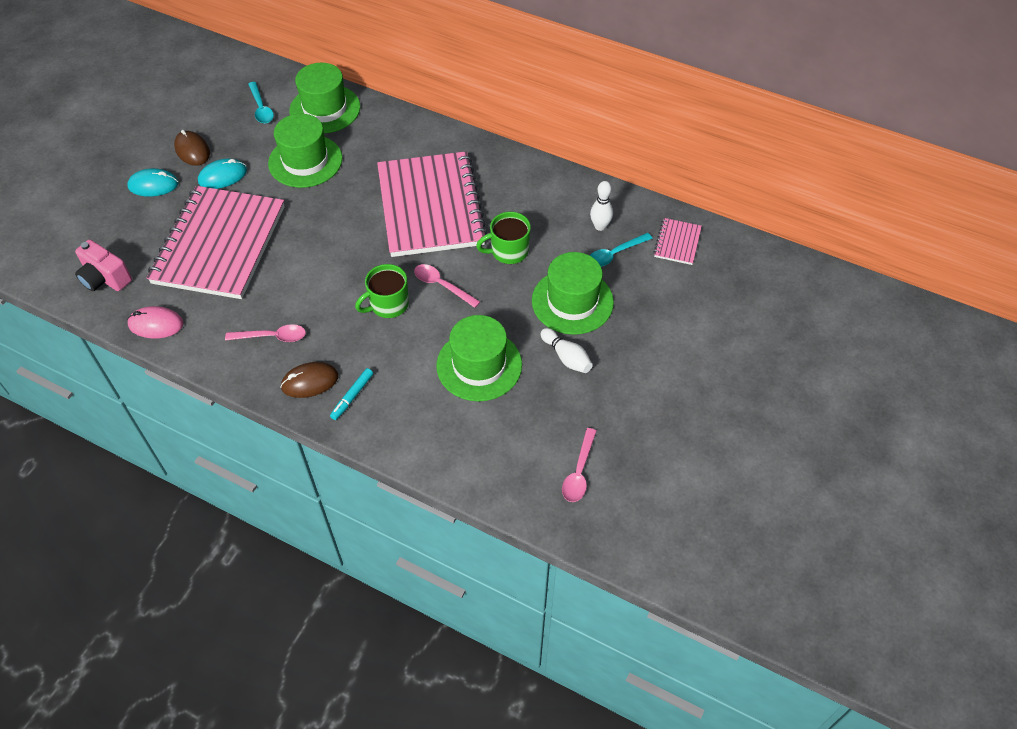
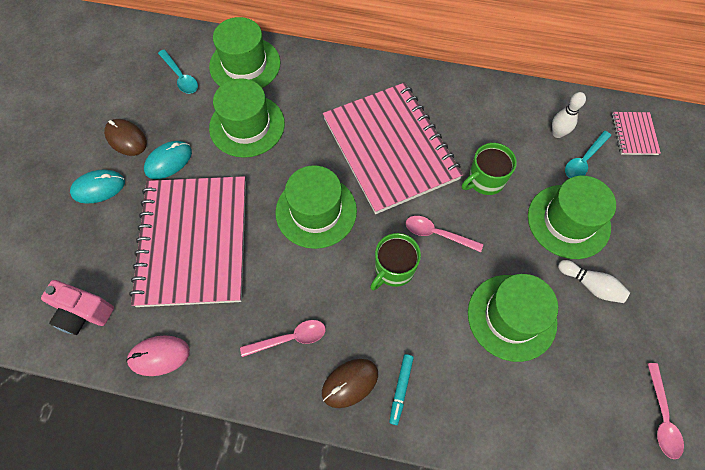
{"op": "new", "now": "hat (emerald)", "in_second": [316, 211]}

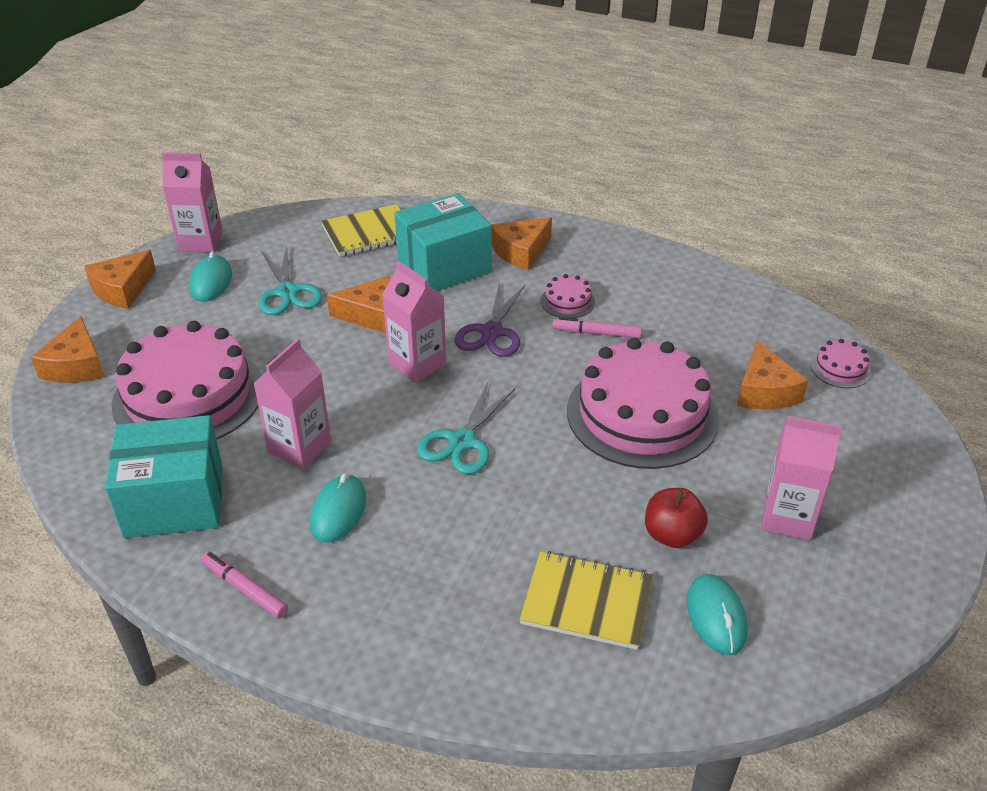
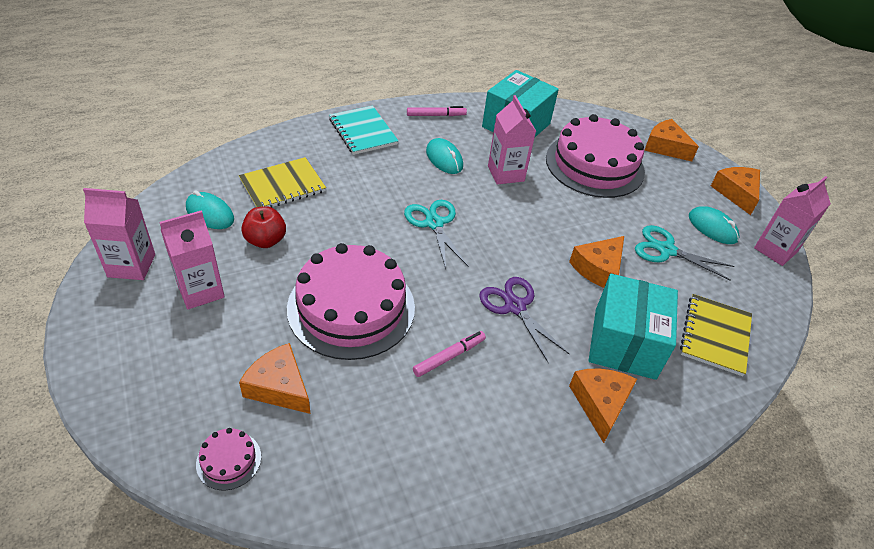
{"op": "gone", "was": "cake (rosy)", "in_first": [567, 301]}
{"op": "new", "now": "notebook (teal)", "in_second": [363, 132]}
{"op": "shifted", "was": "milk carton (rosy)", "in_first": [417, 364], "in_second": [131, 265]}

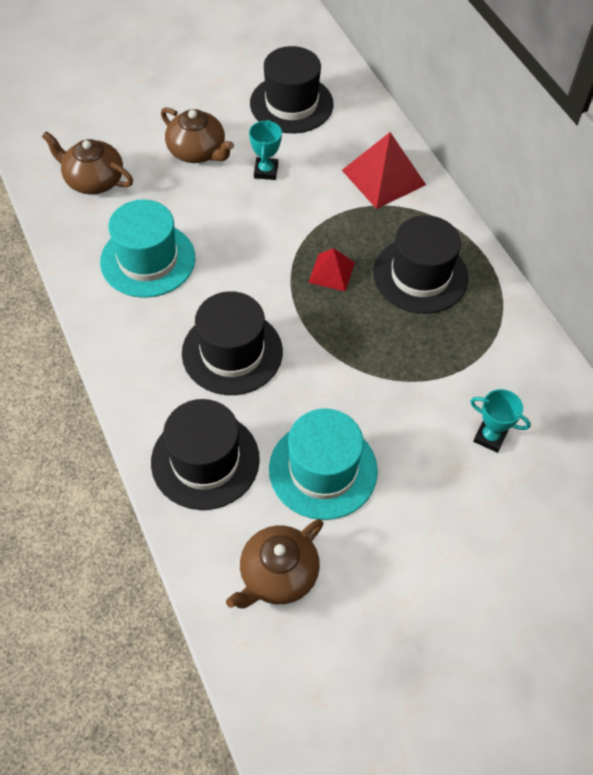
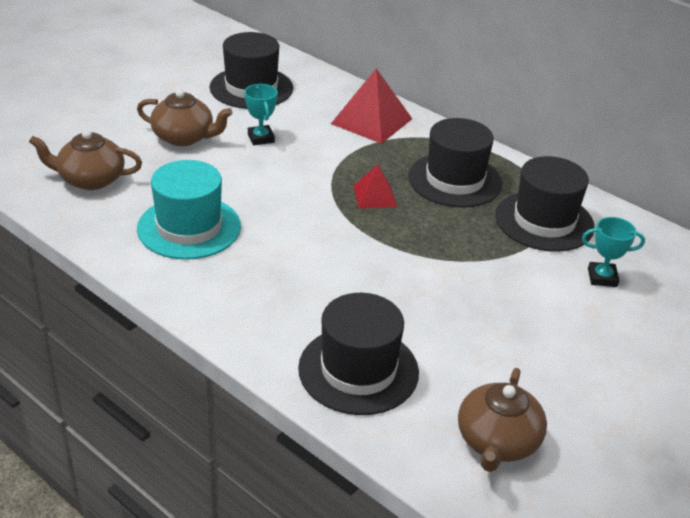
{"op": "gone", "was": "hat (teal)", "in_first": [323, 469]}
{"op": "shifted", "was": "hat (jet-black)", "in_first": [232, 352], "in_second": [544, 221]}

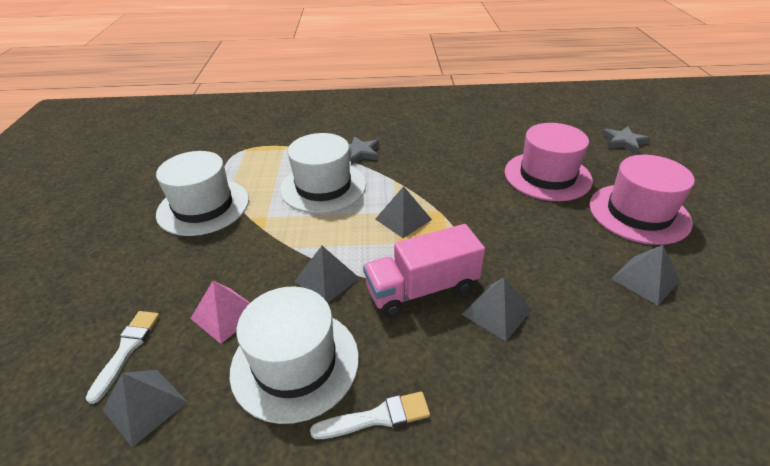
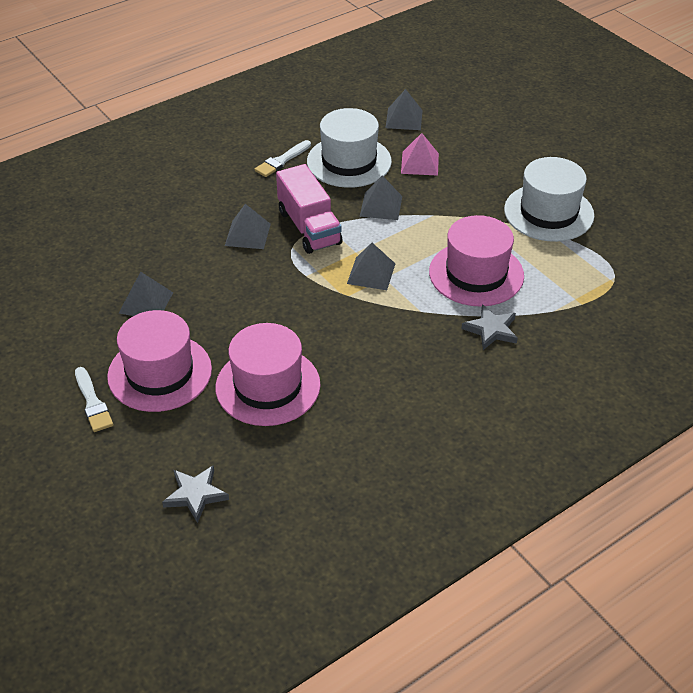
{"op": "shifted", "was": "paintbrush (pure white)", "in_first": [126, 350], "in_second": [92, 402]}
{"op": "repainted", "was": "hat (pure white)", "now": "hat (rosy)", "in_first": [323, 186], "in_second": [476, 274]}
{"op": "rotated", "was": "truck (rosy)", "in_first": [422, 289], "in_second": [309, 227], "clockwise": 120}

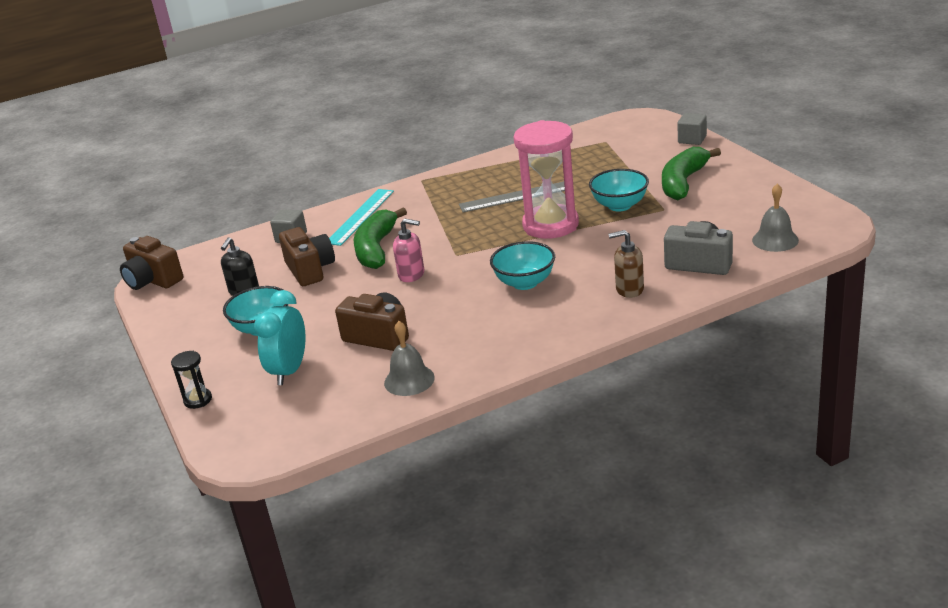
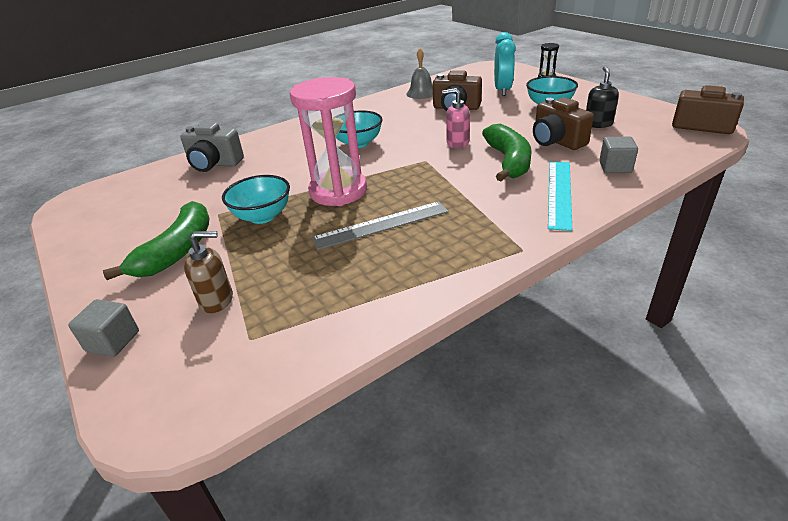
{"op": "gone", "was": "school bell (grey)", "in_first": [775, 240]}
{"op": "shifted", "was": "soap pump (dark brown)", "in_first": [629, 289], "in_second": [217, 300]}

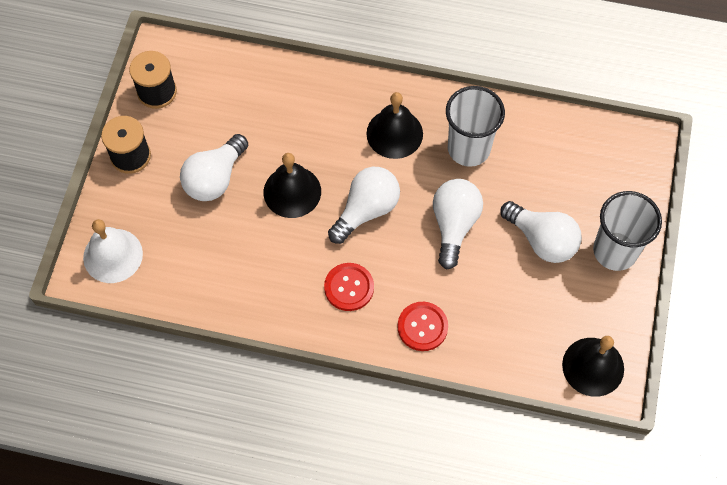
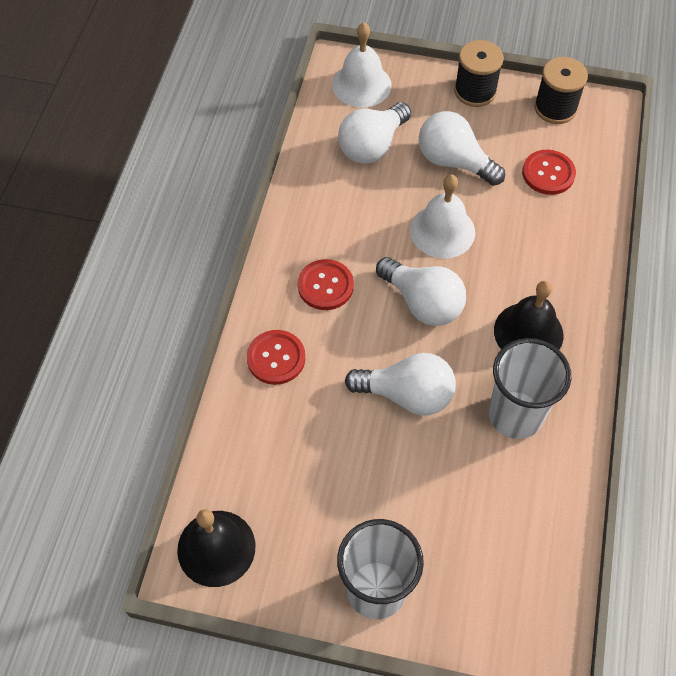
{"op": "new", "now": "shirt button (crimson)", "in_second": [548, 173]}
{"op": "shifted", "was": "bulb (pure white)", "in_first": [542, 240], "in_second": [372, 146]}
{"op": "repainted", "was": "school bell (jet-black)", "now": "school bell (pure white)", "in_first": [292, 191], "in_second": [442, 231]}

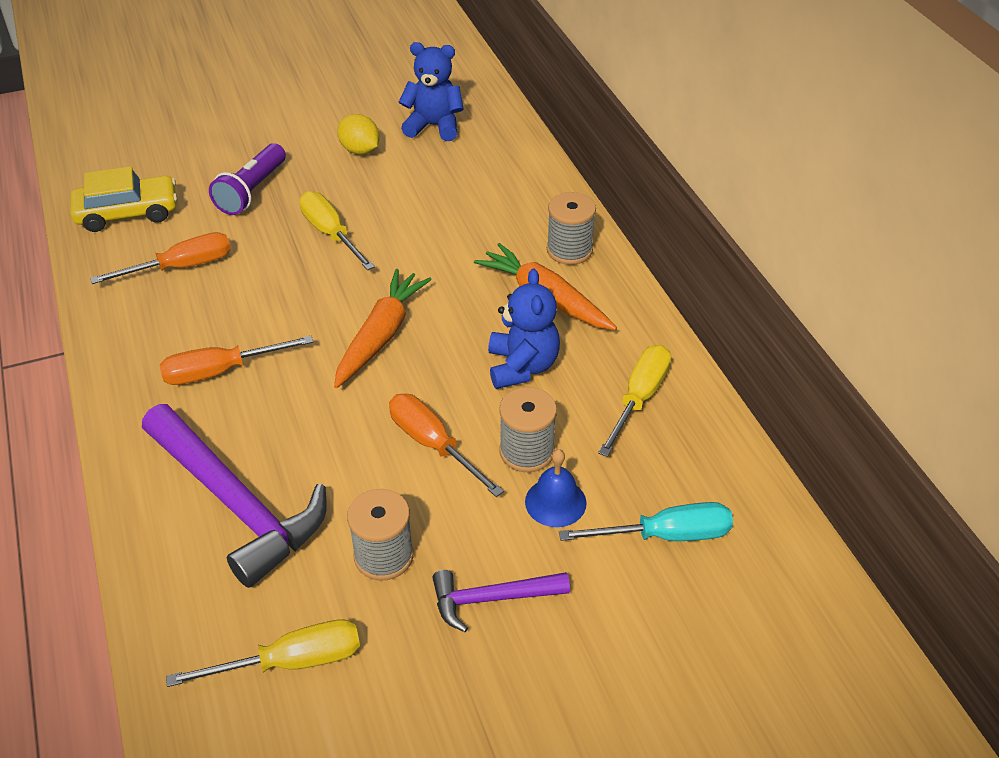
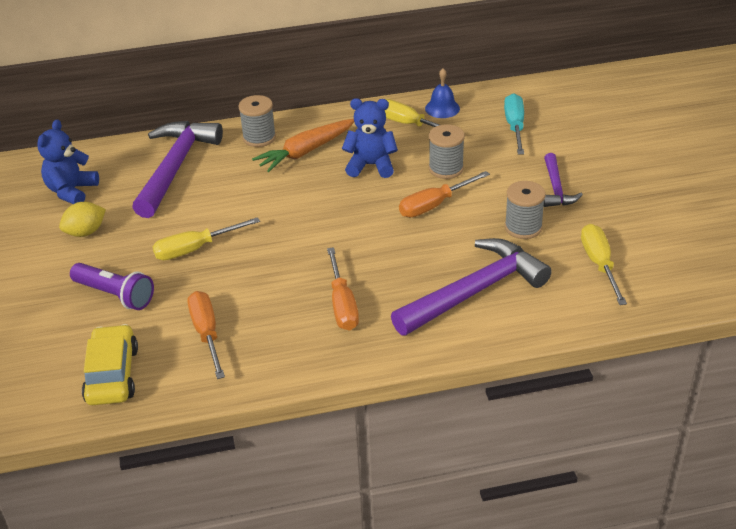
{"op": "gone", "was": "toy carrot (orange-coloured)", "in_first": [381, 335]}
{"op": "new", "now": "carpenter's hammer (violet)", "in_second": [175, 167]}
{"op": "shifted", "was": "school bell (blue)", "in_first": [555, 502], "in_second": [442, 108]}

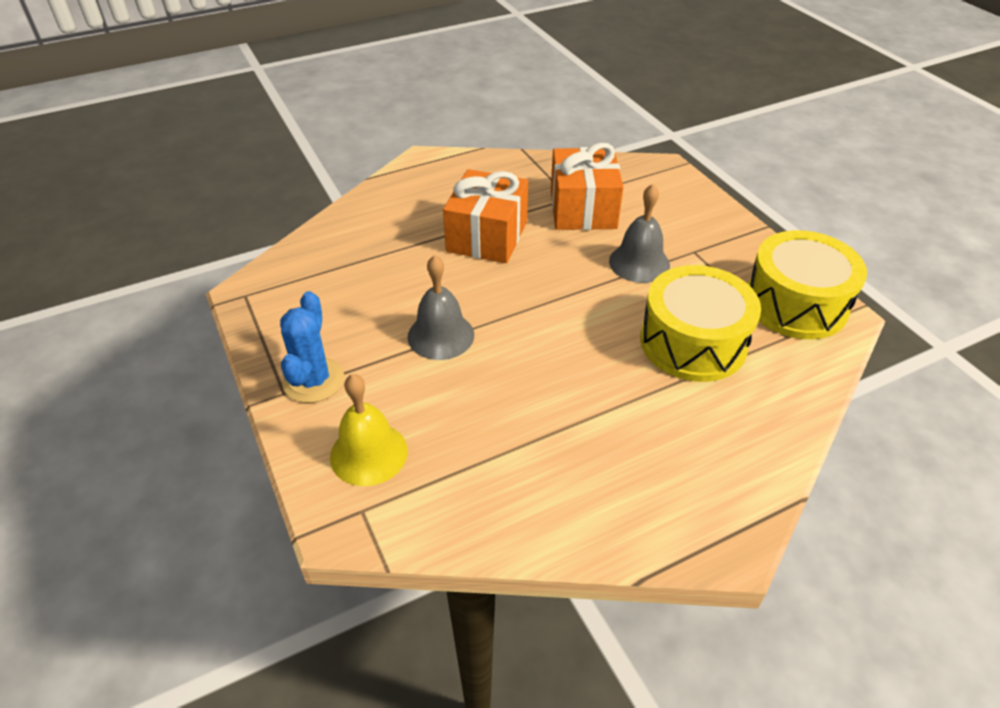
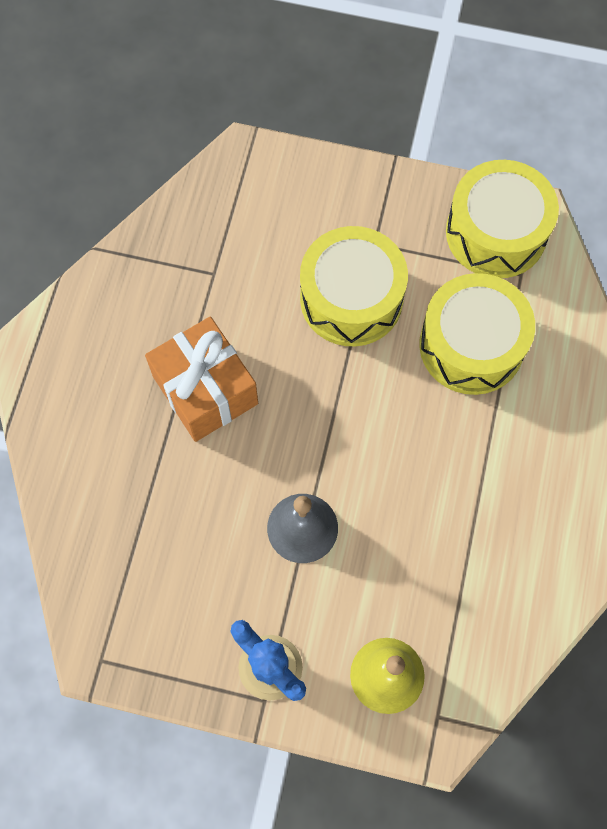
{"op": "gone", "was": "present (orange-coloured)", "in_first": [583, 209]}
{"op": "swapped", "was": "school bell (grey)", "now": "toy drum (bright yellow)", "in_first": [639, 263], "in_second": [351, 298]}

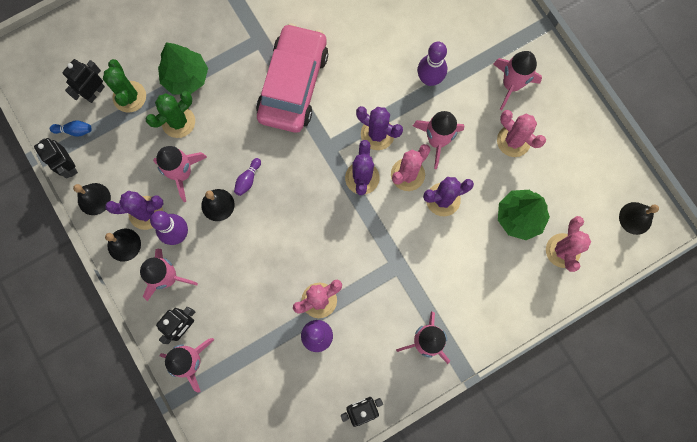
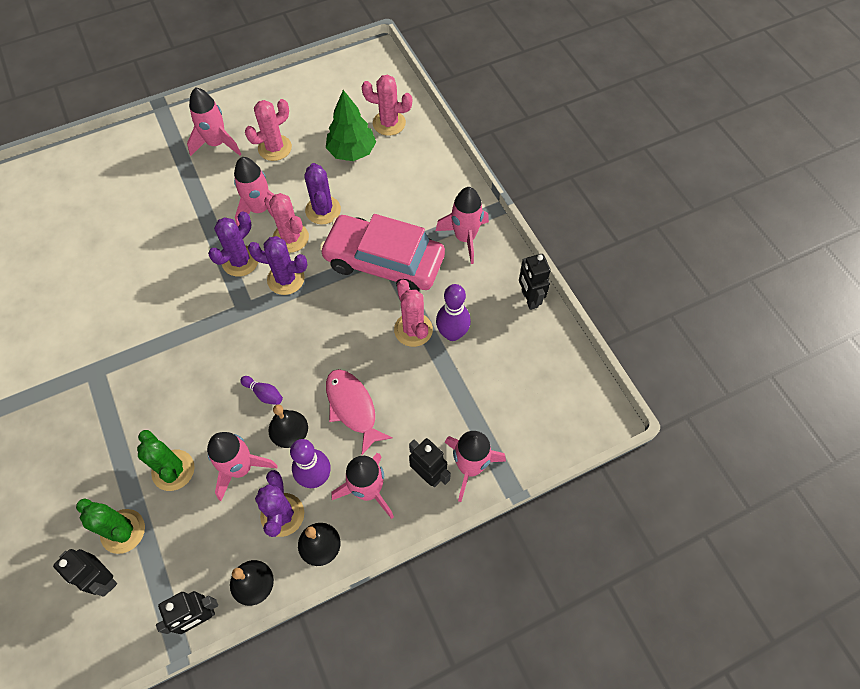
{"op": "gone", "was": "bowling pin (blue)", "in_first": [74, 130]}
{"op": "gone", "was": "toy tree (emerald)", "in_first": [186, 77]}
{"op": "gone", "was": "bowling pin (violet)", "in_first": [429, 79]}
{"op": "gone", "was": "school bell (jet-black)", "in_first": [635, 218]}
{"op": "new", "now": "fish (rosy)", "in_second": [353, 408]}
{"op": "shifted", "was": "automobile (rosy)", "in_first": [293, 84], "in_second": [384, 262]}
{"op": "rotated", "was": "saguaro cactus (emerald)", "in_first": [129, 97], "in_second": [123, 531], "clockwise": 45}

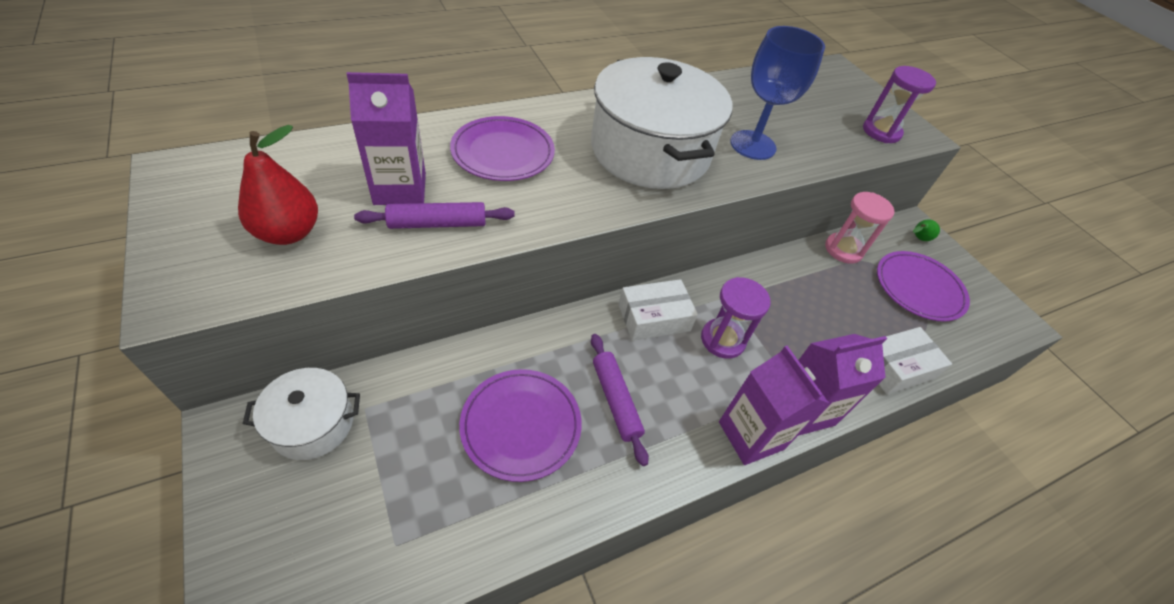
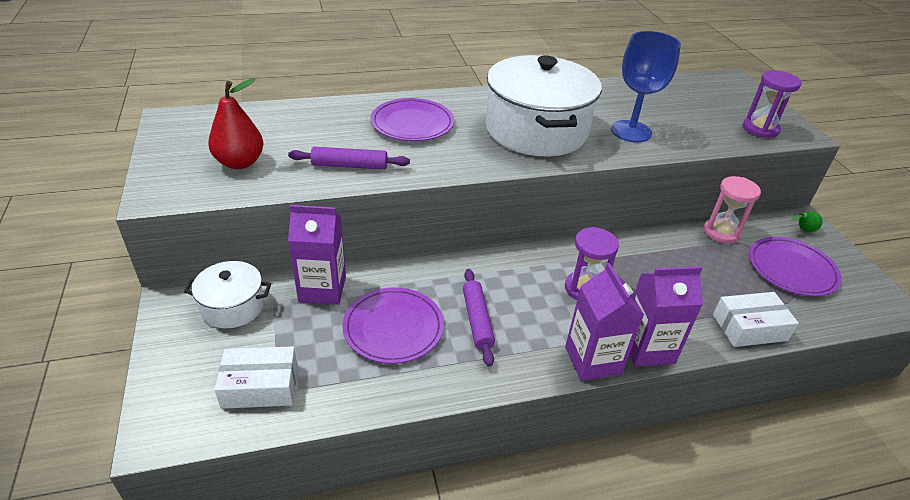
{"op": "shifted", "was": "milk carton (violet)", "in_first": [400, 189], "in_second": [322, 289]}
{"op": "shifted", "was": "package (pure white)", "in_first": [654, 318], "in_second": [260, 386]}

